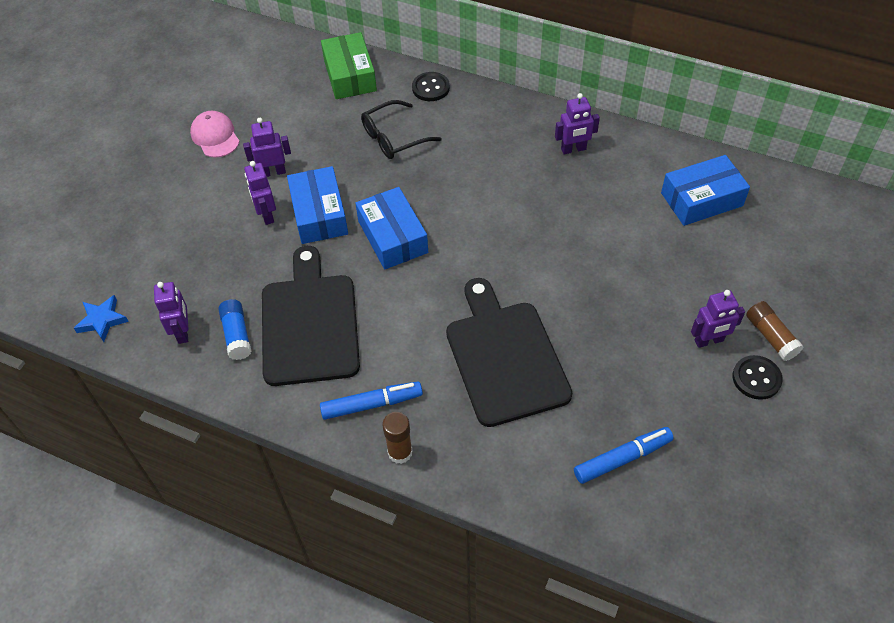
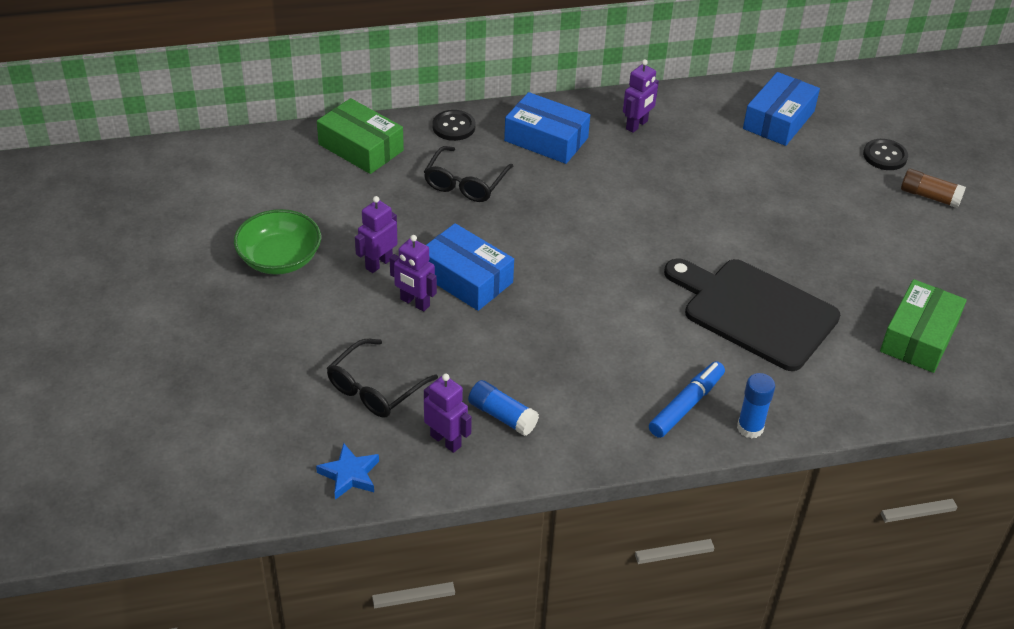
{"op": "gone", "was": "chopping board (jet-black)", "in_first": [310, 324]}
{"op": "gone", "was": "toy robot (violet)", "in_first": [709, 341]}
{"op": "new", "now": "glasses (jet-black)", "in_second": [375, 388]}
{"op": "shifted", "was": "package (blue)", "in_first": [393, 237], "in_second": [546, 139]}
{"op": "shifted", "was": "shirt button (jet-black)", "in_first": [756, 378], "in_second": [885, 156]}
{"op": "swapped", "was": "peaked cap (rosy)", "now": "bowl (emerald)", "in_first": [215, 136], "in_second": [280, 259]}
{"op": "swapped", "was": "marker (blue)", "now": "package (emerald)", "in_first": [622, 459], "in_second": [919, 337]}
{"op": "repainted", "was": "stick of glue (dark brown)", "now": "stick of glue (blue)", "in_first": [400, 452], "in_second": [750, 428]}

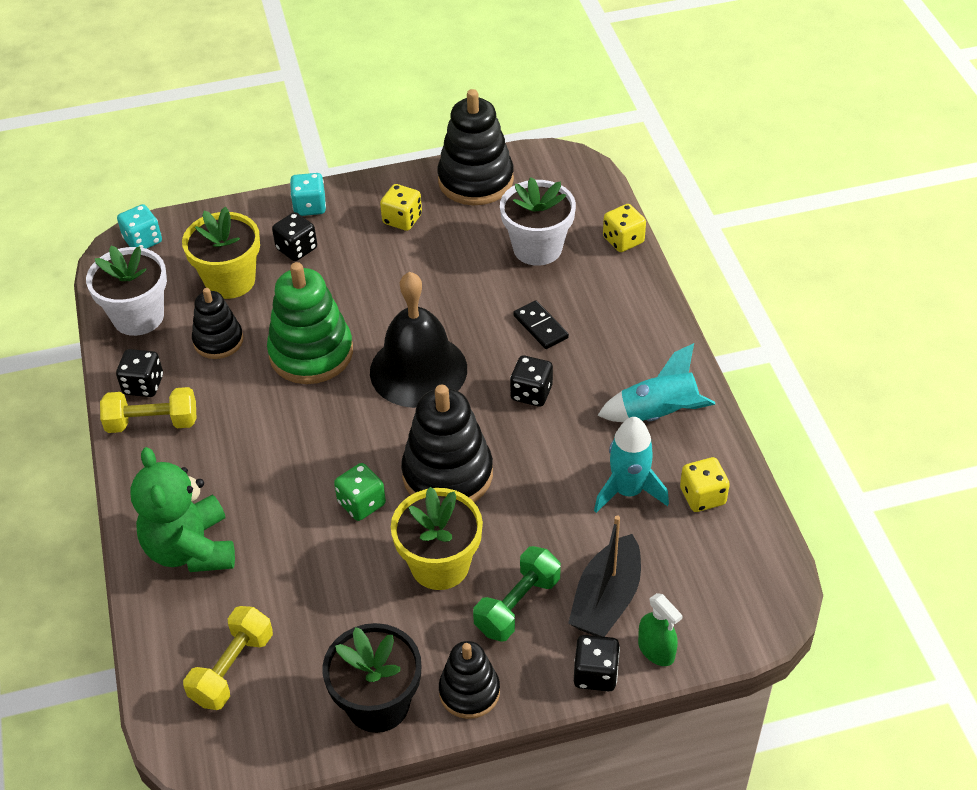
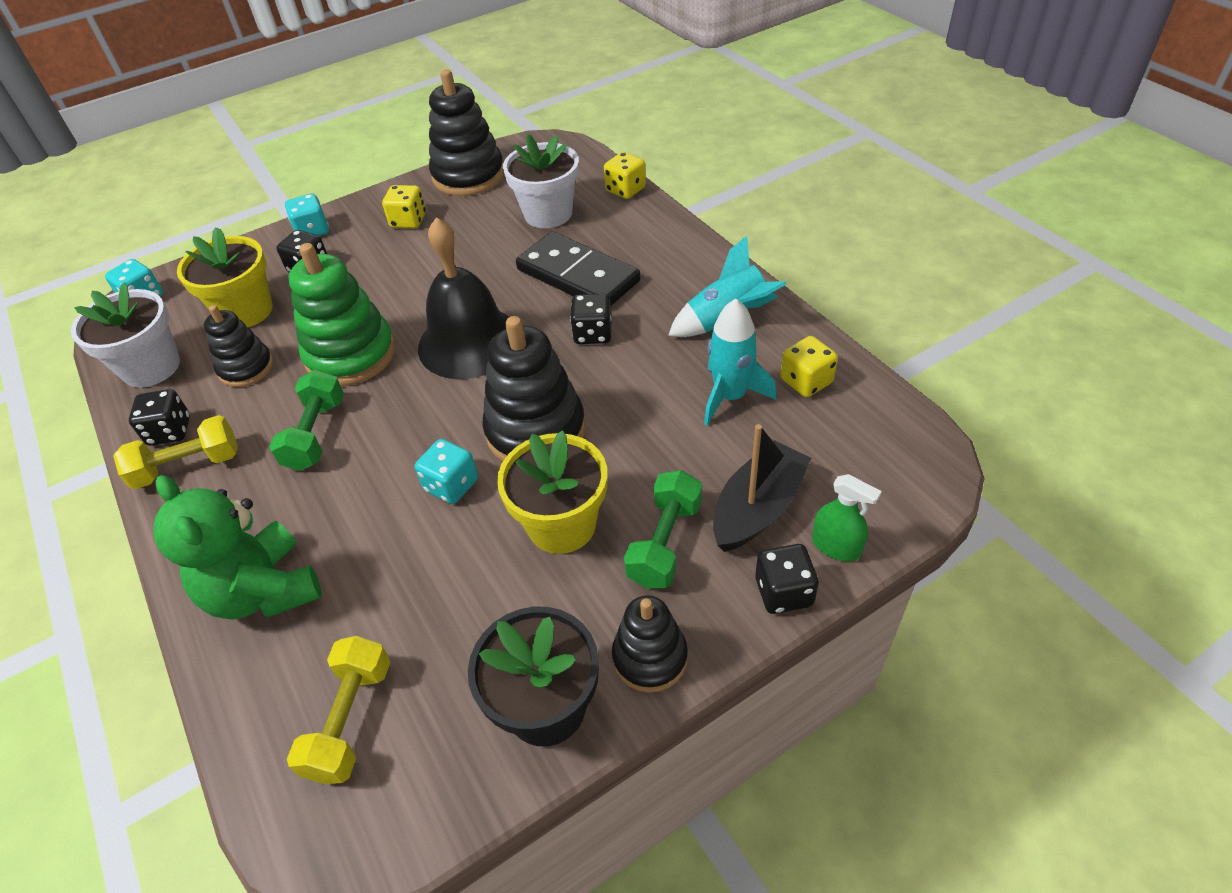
{"op": "new", "now": "dumbbell (emerald)", "in_second": [316, 434]}
{"op": "repainted", "was": "game die (emerald)", "now": "game die (teal)", "in_first": [361, 503], "in_second": [451, 485]}
{"op": "rotated", "was": "sailboat (jet-black)", "in_first": [606, 599], "in_second": [758, 508], "clockwise": -150}
{"op": "scaled", "was": "domino tile (jet-black)", "in_first": [540, 327], "in_second": [578, 275], "ratio": 2.0}

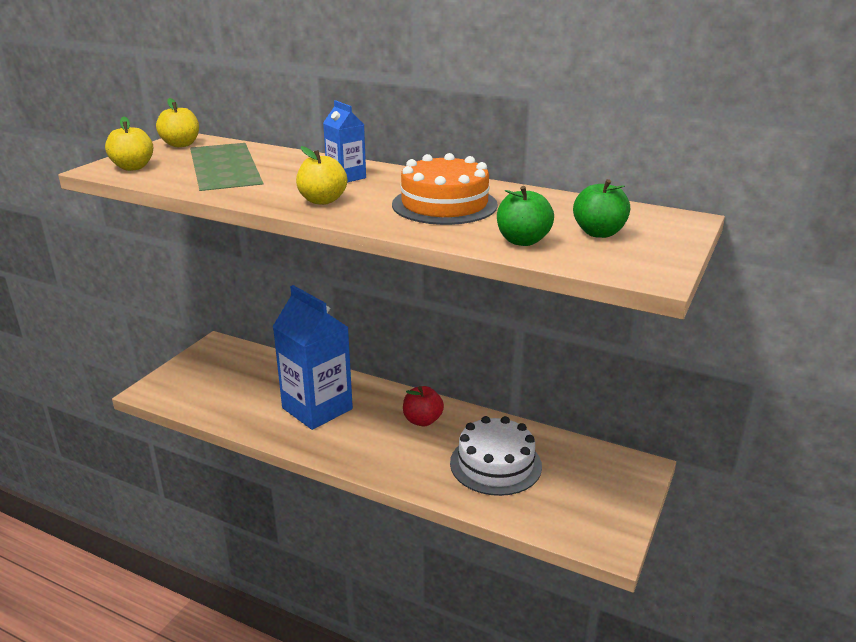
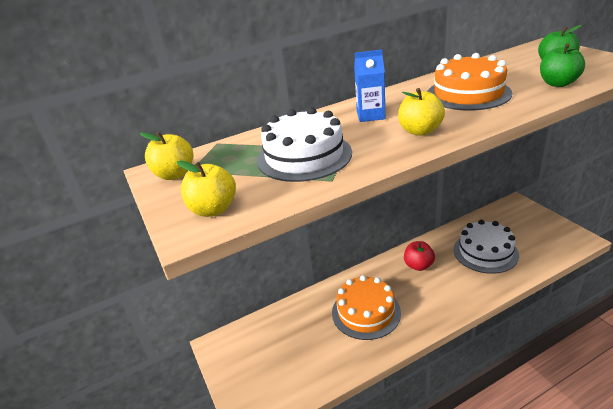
{"op": "new", "now": "cake (pure white)", "in_second": [304, 156]}
{"op": "swapped", "was": "milk carton (blue)", "now": "cake (orange-coloured)", "in_first": [317, 408], "in_second": [366, 312]}

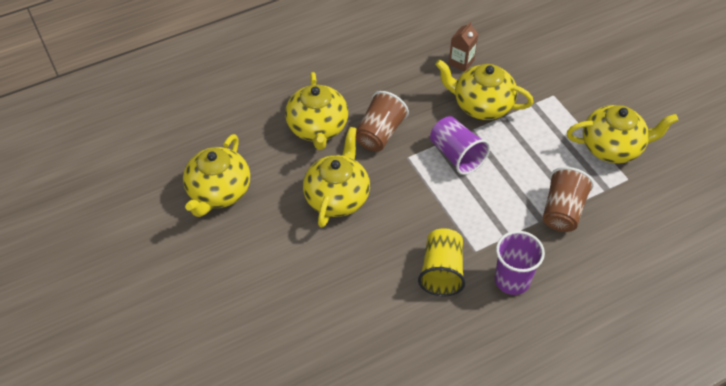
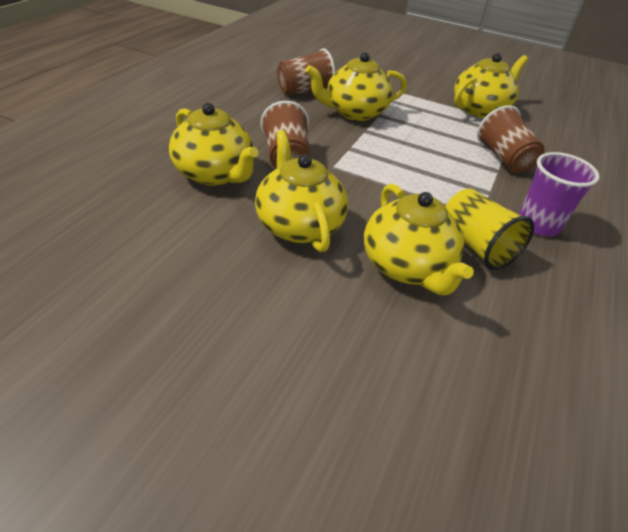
{"op": "gone", "was": "tumbler (violet)", "in_first": [456, 155]}
{"op": "shifted", "was": "teapot (bright yellow)", "in_first": [219, 192], "in_second": [407, 266]}
{"op": "swapped", "was": "milk carton (dark brown)", "now": "tumbler (dark brown)", "in_first": [461, 62], "in_second": [305, 91]}

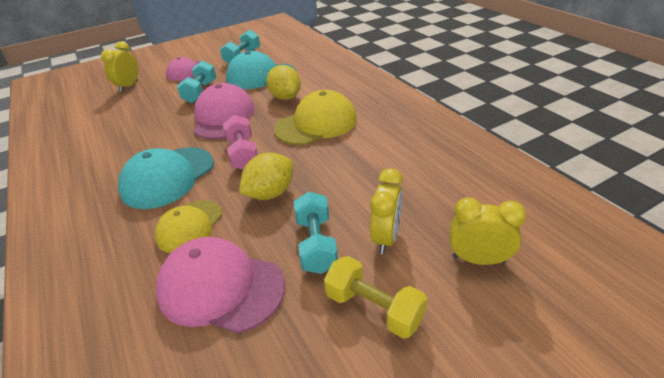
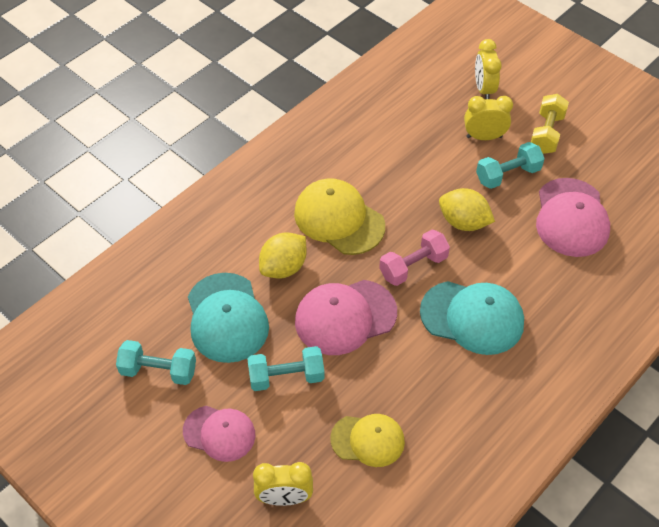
{"op": "shifted", "was": "peaked cap (bright yellow)", "in_first": [190, 226], "in_second": [368, 440]}

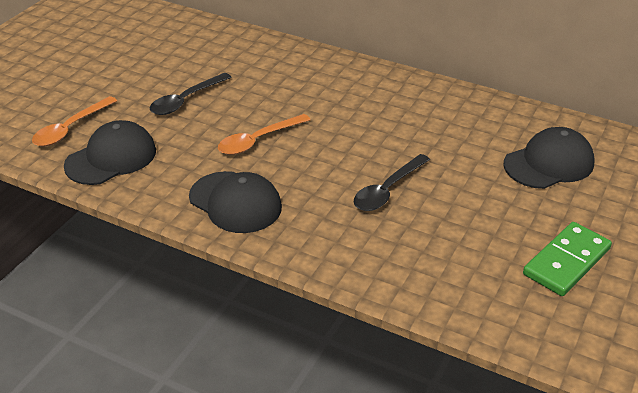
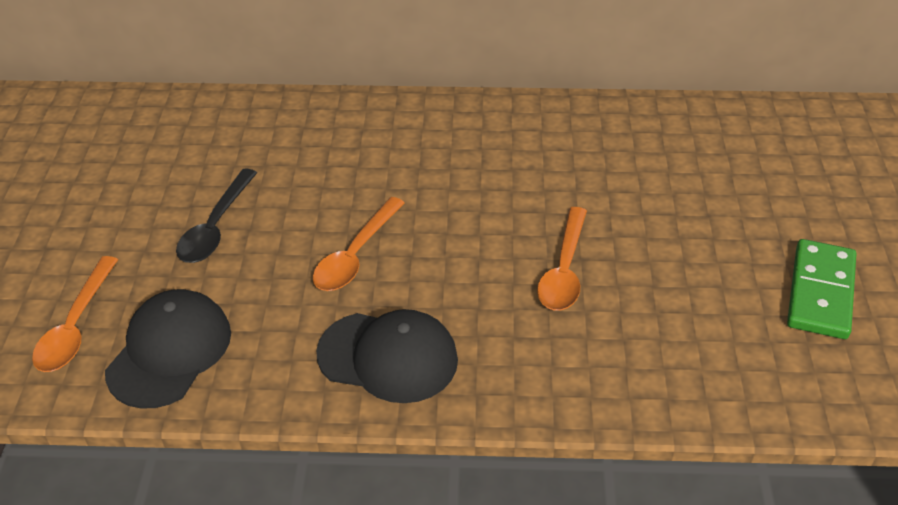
{"op": "gone", "was": "peaked cap (jet-black)", "in_first": [549, 163]}
{"op": "repainted", "was": "tablespoon (jet-black)", "now": "tablespoon (orange-coloured)", "in_first": [387, 190], "in_second": [564, 270]}

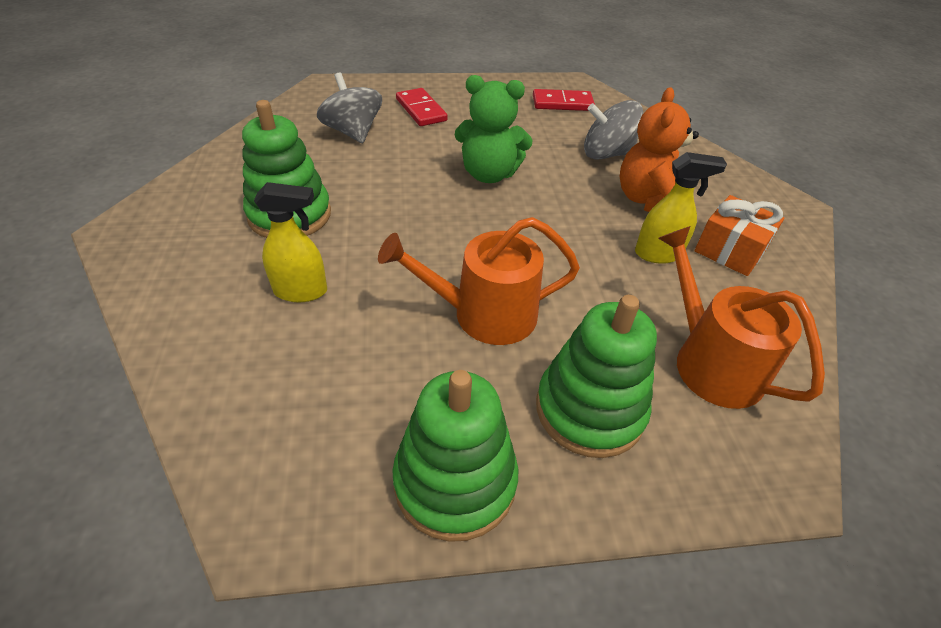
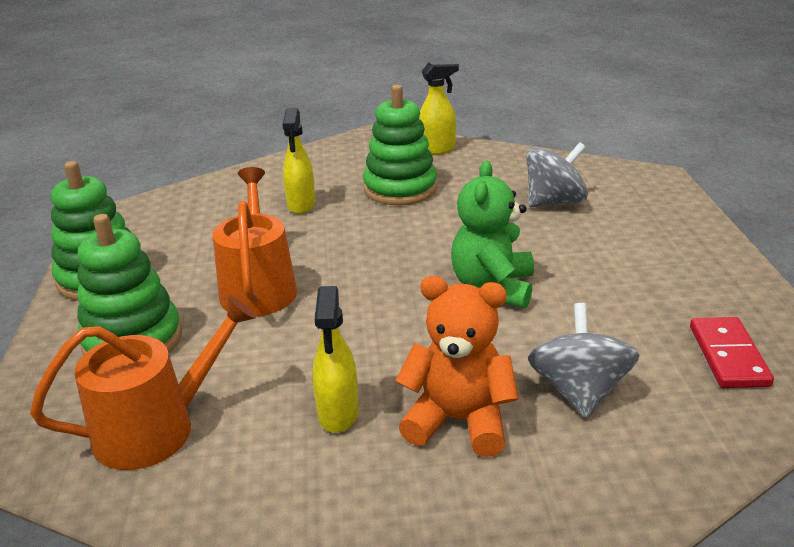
{"op": "gone", "was": "domino tile (crimson)", "in_first": [421, 110]}
{"op": "gone", "was": "present (orange-coloured)", "in_first": [730, 250]}
{"op": "new", "now": "sprayer (bright yellow)", "in_second": [437, 150]}

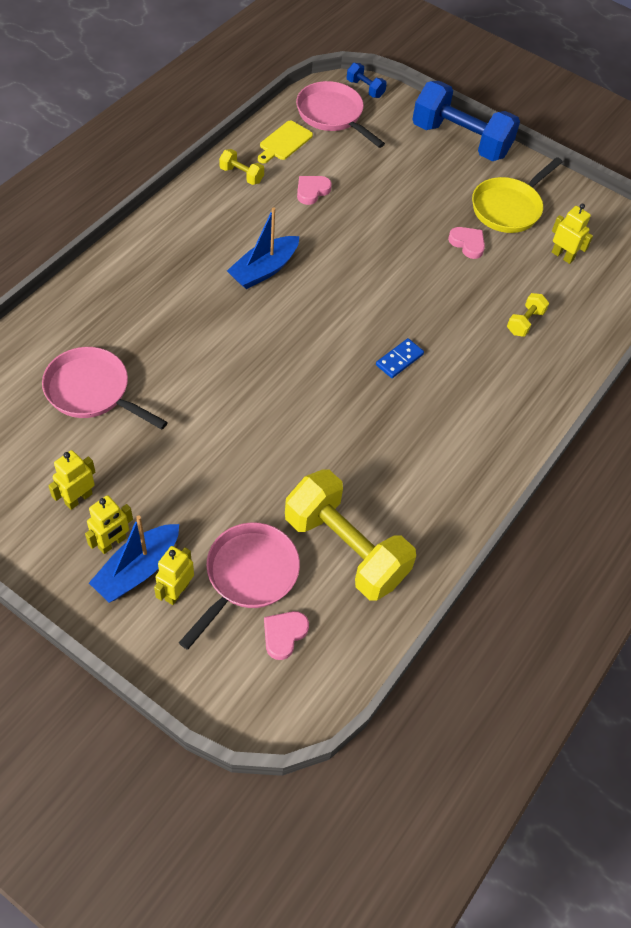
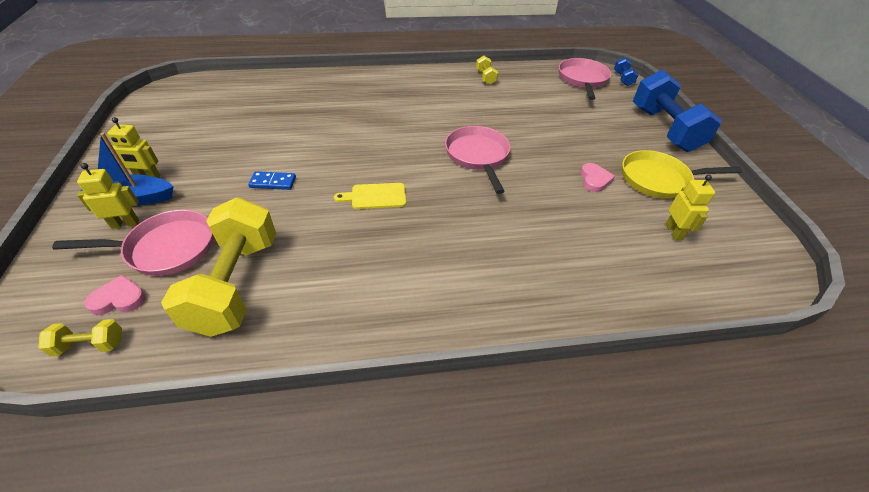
{"op": "gone", "was": "toy robot (bright yellow)", "in_first": [78, 498]}
{"op": "gone", "was": "sailboat (blue)", "in_first": [264, 270]}
{"op": "gone", "was": "heart (rosy)", "in_first": [312, 191]}
{"op": "shifted", "was": "skillet (rosy)", "in_first": [92, 391], "in_second": [478, 156]}
{"op": "shifted", "was": "chopping board (bright yellow)", "in_first": [284, 142], "in_second": [375, 196]}
{"op": "shifted", "was": "domino tile (blue)", "in_first": [399, 359], "in_second": [273, 182]}
{"op": "shifted", "was": "dumbbell (bright yellow)", "in_first": [525, 322], "in_second": [90, 345]}

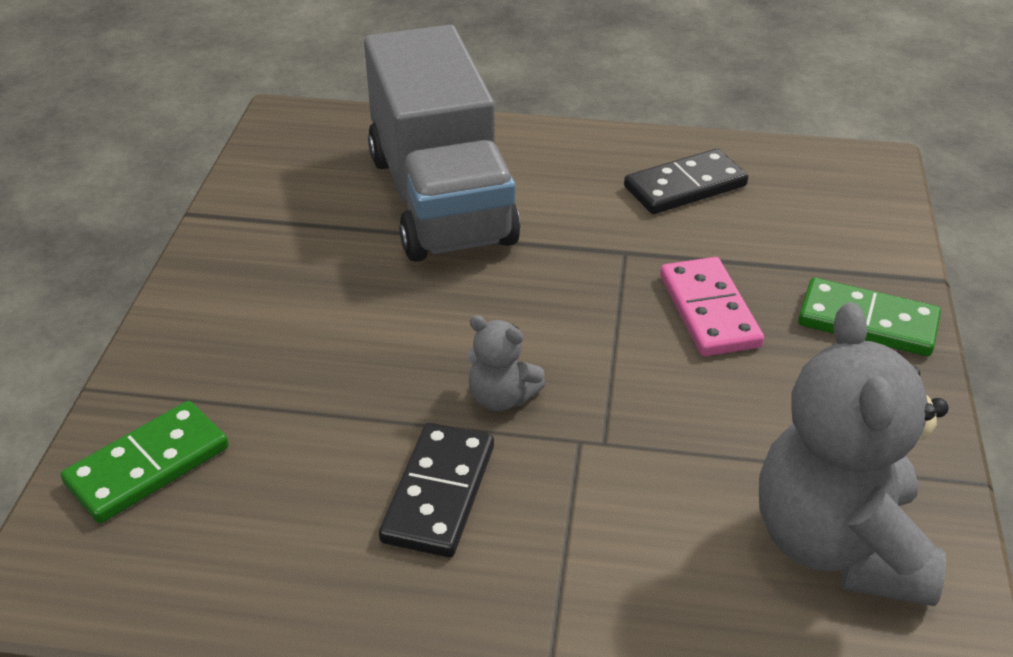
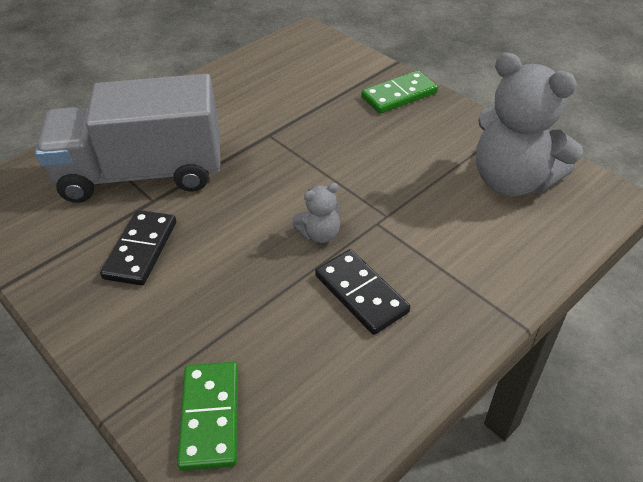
{"op": "gone", "was": "domino tile (rosy)", "in_first": [709, 311]}
{"op": "shifted", "was": "domino tile (jet-black)", "in_first": [685, 186], "in_second": [141, 250]}
{"op": "rotated", "was": "truck (grey)", "in_first": [440, 198], "in_second": [142, 173], "clockwise": 150}

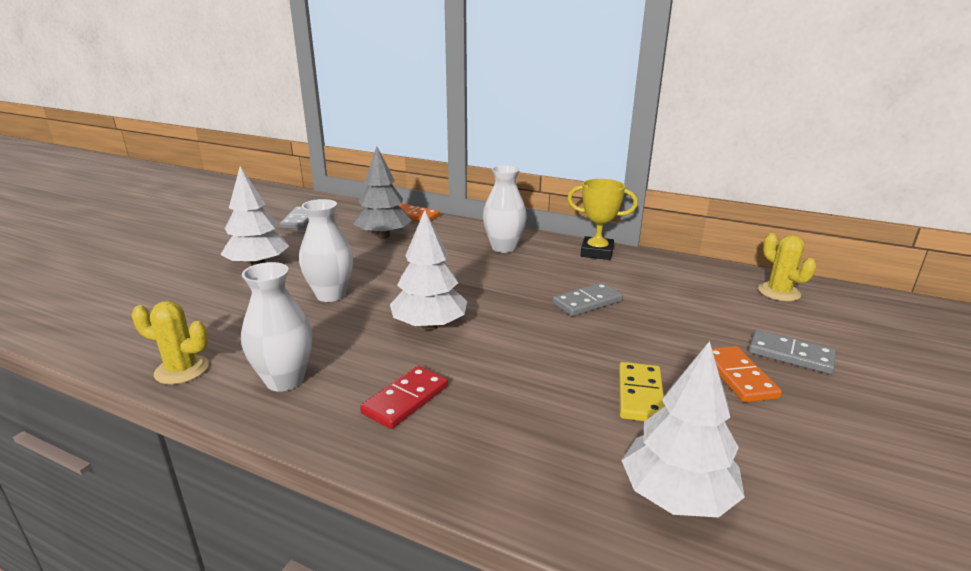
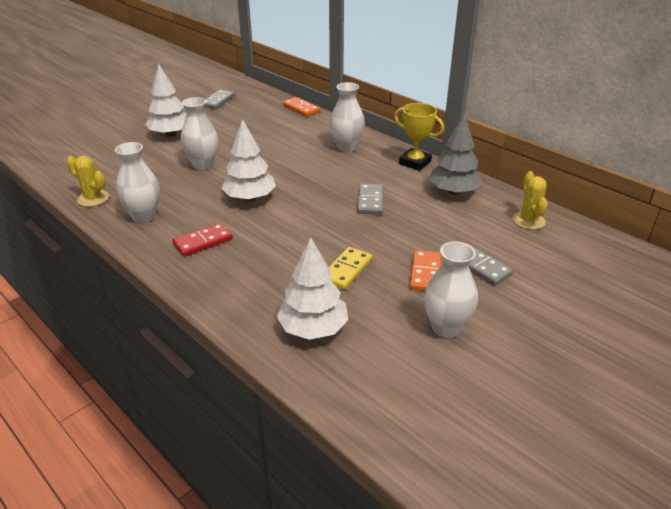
{"op": "new", "now": "tall vase (pure white)", "in_second": [446, 328]}
{"op": "shifted", "was": "toy tree (grey)", "in_first": [383, 236], "in_second": [453, 191]}
{"op": "rotated", "was": "domino tile (grey)", "in_first": [587, 302], "in_second": [370, 201], "clockwise": -75}

